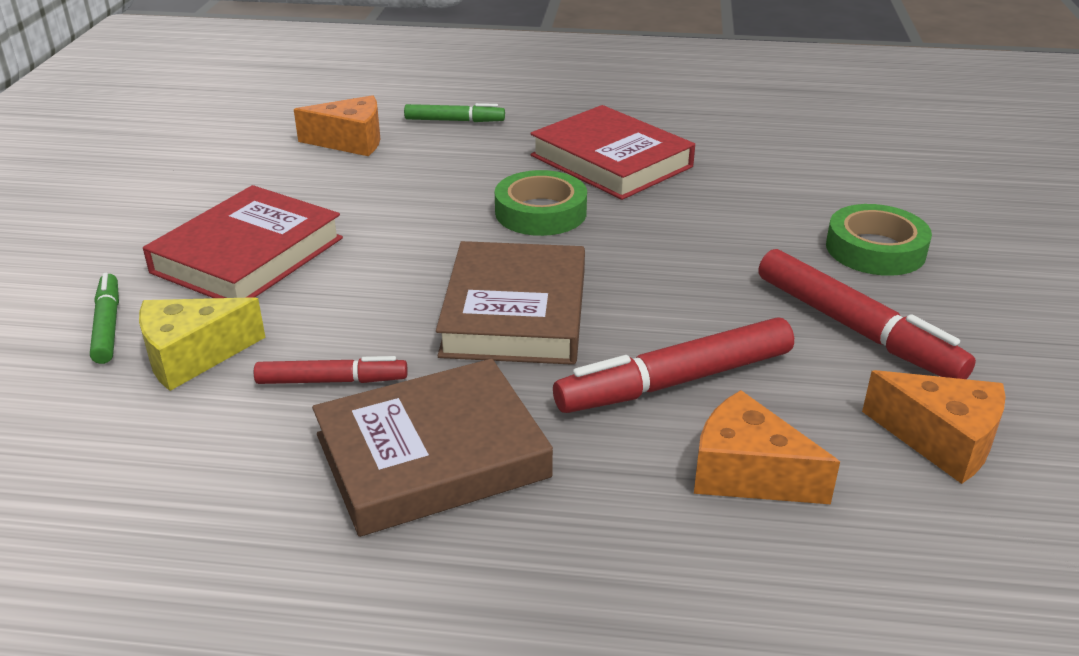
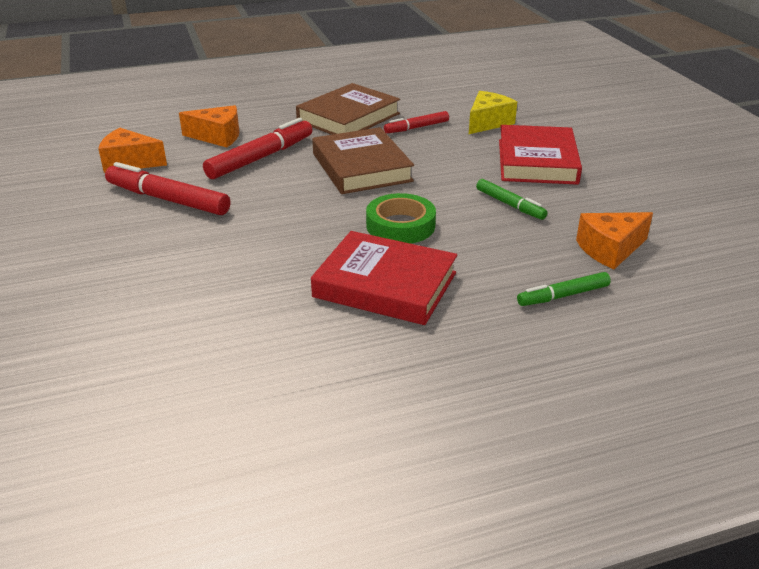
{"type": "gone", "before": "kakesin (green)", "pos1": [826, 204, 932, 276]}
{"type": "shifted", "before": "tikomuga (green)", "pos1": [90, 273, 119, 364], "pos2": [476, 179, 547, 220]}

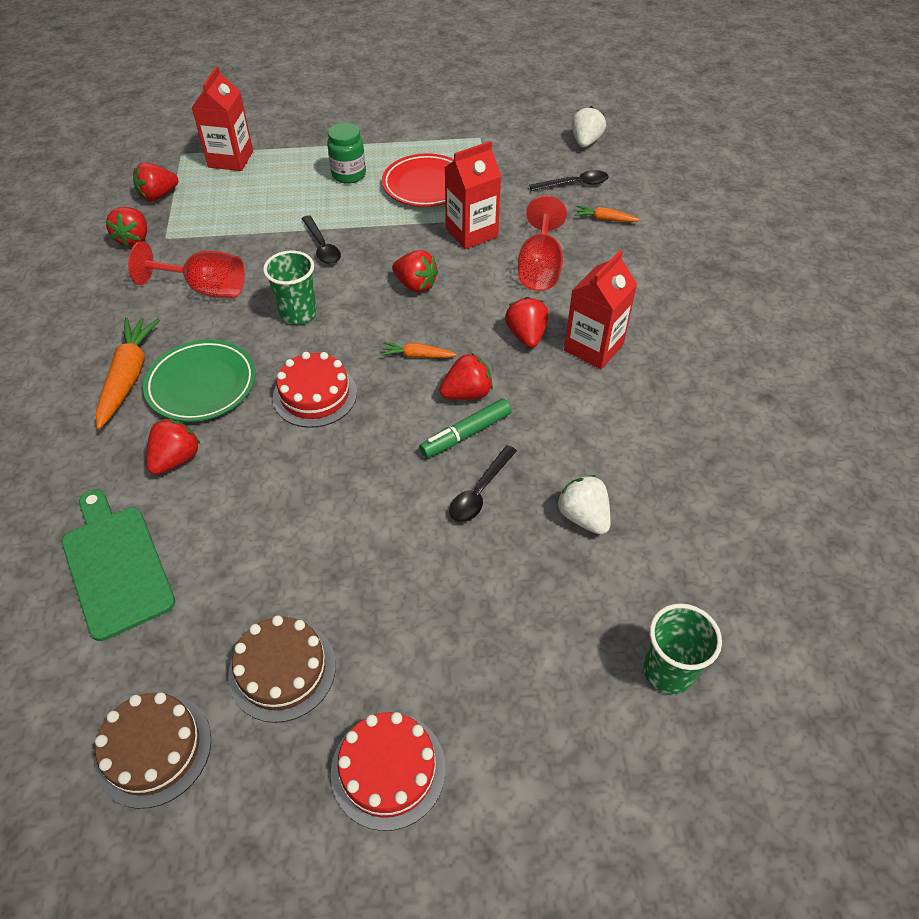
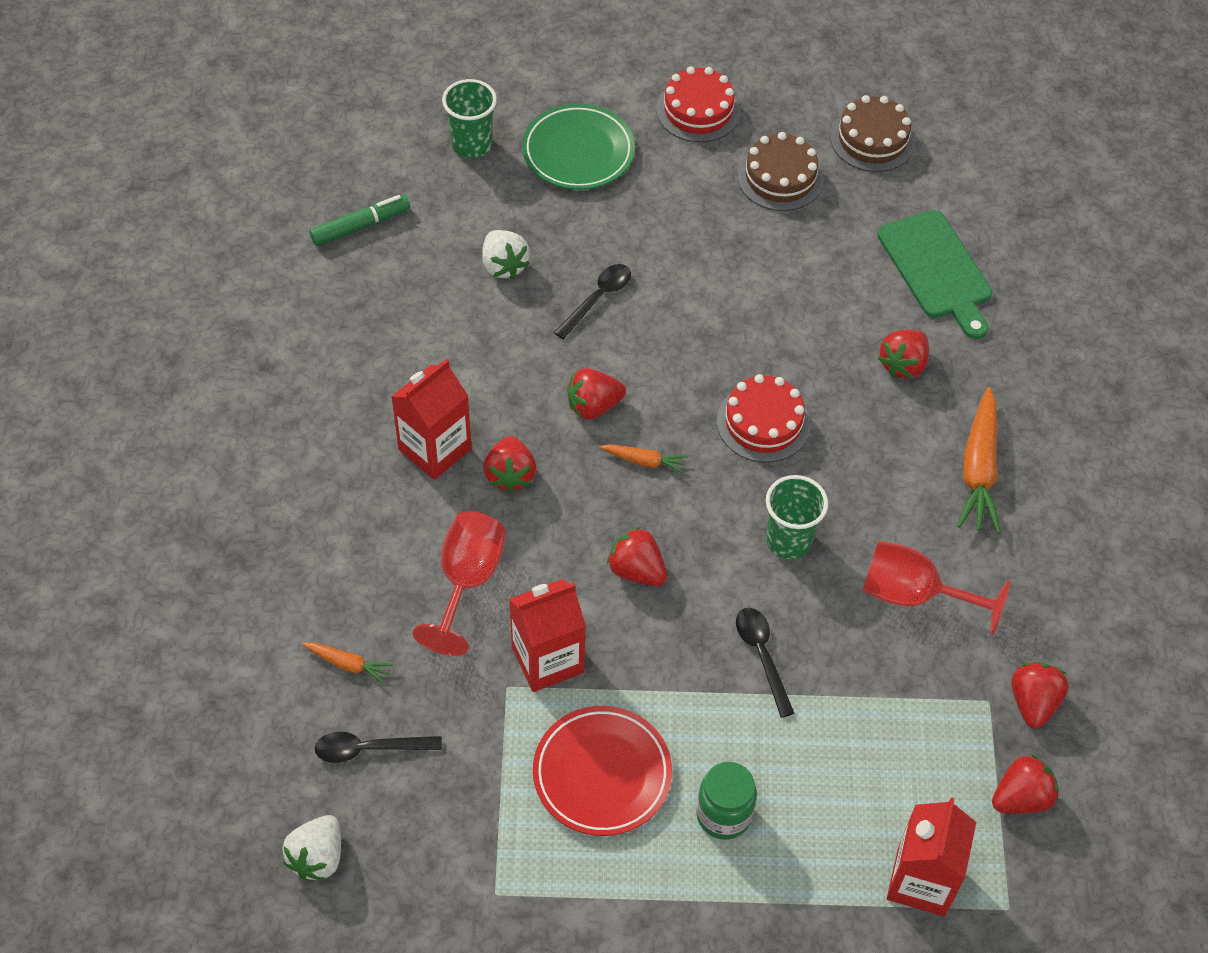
{"type": "shifted", "before": "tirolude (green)", "pos1": [143, 339, 256, 422], "pos2": [522, 104, 635, 190]}
{"type": "shifted", "before": "tikomuga (green)", "pos1": [419, 398, 512, 458], "pos2": [309, 195, 410, 246]}

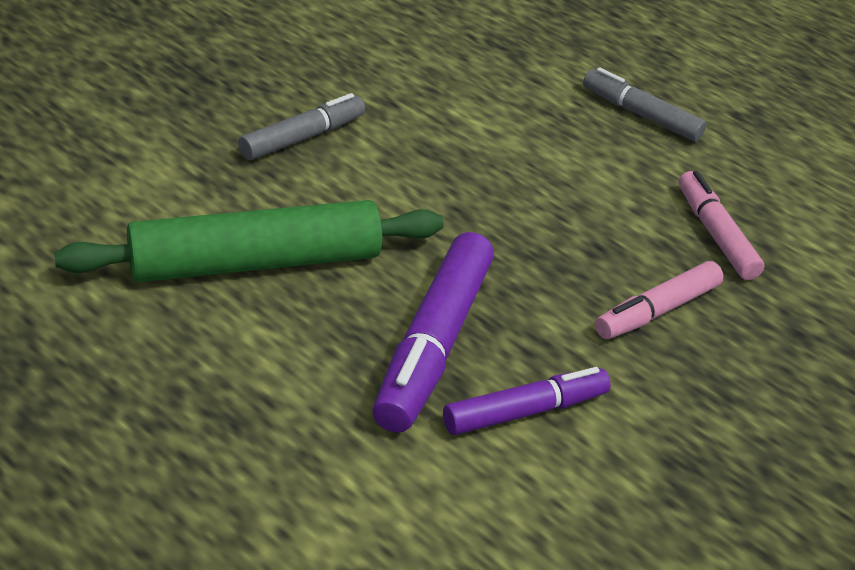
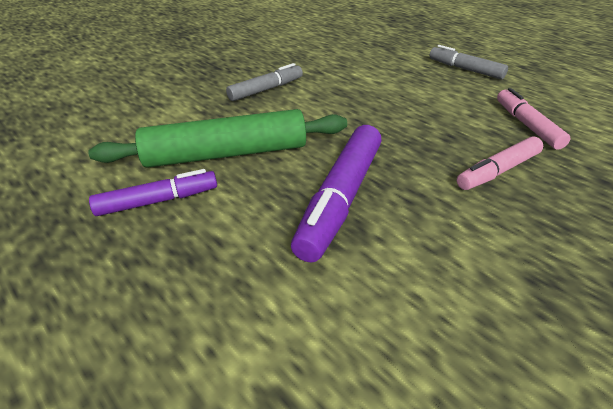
{"type": "shifted", "before": "tikomuga (purple)", "pos1": [443, 367, 611, 435], "pos2": [89, 169, 217, 216]}

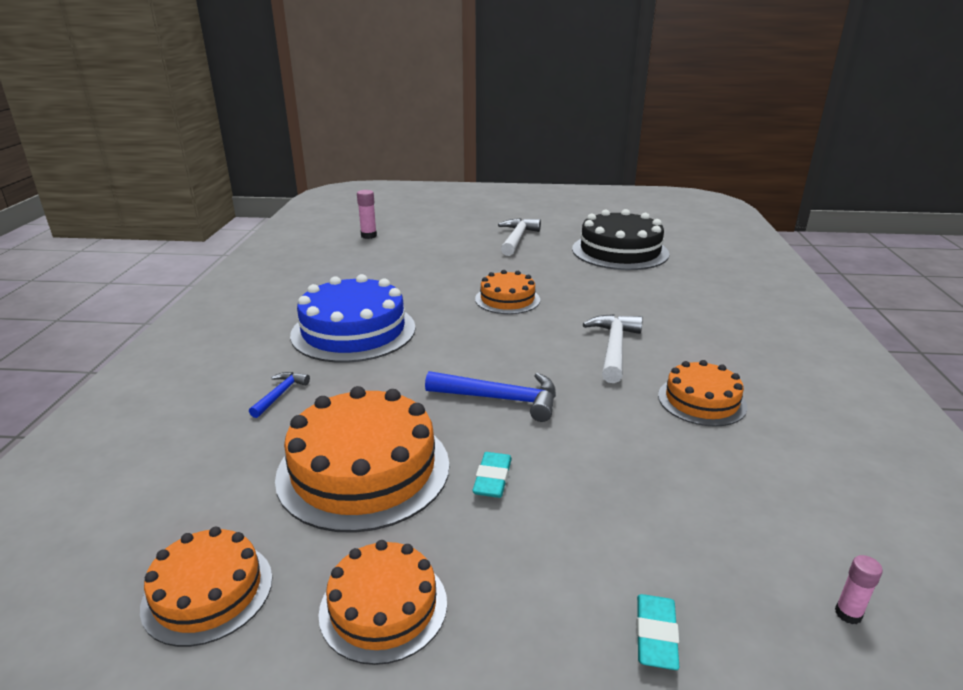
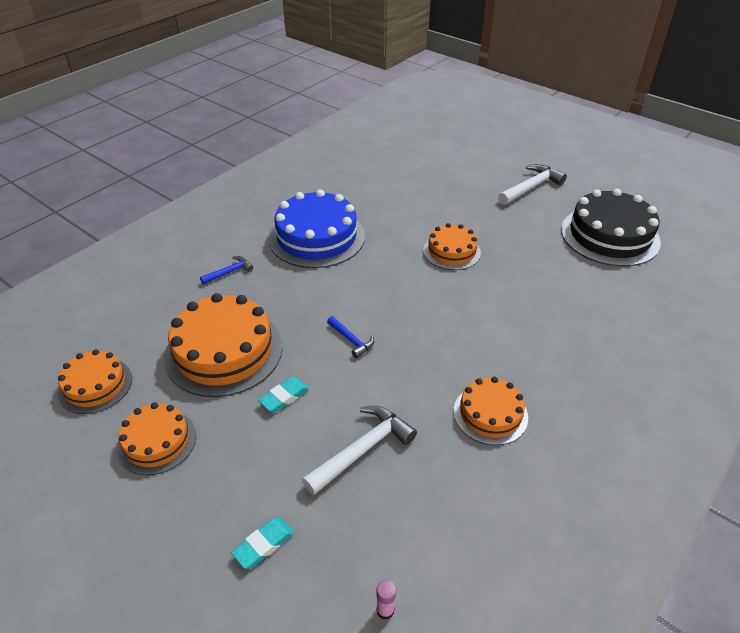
{"type": "gone", "before": "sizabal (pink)", "pos1": [357, 190, 377, 239]}
{"type": "shifted", "before": "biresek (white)", "pos1": [583, 314, 643, 383], "pos2": [302, 406, 417, 495]}
{"type": "scaled", "before": "biresek (blue)", "pos1": [425, 371, 556, 422], "pos2": [327, 316, 374, 358], "scale": 0.56}

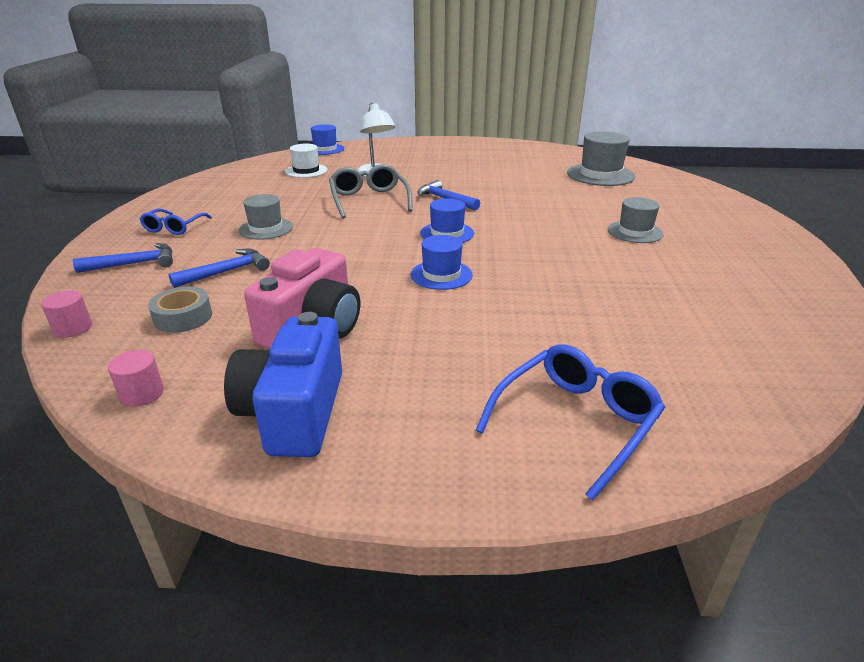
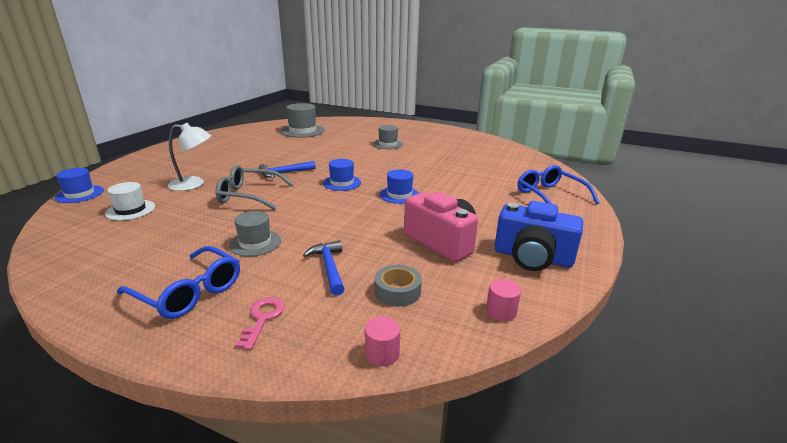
{"type": "swapped", "before": "biresek (blue)", "after": "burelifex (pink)", "pos1": [73, 243, 173, 273], "pos2": [235, 297, 285, 350]}
{"type": "scaled", "before": "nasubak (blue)", "pos1": [140, 209, 212, 235], "pos2": [117, 246, 240, 319], "scale": 1.57}

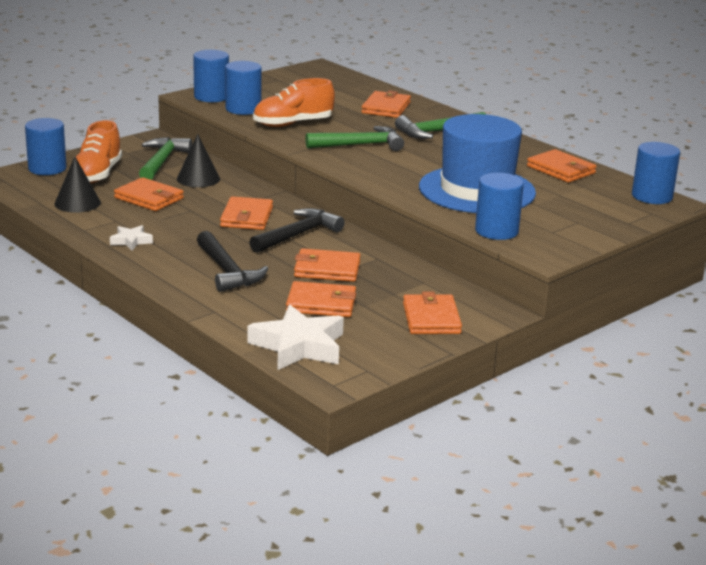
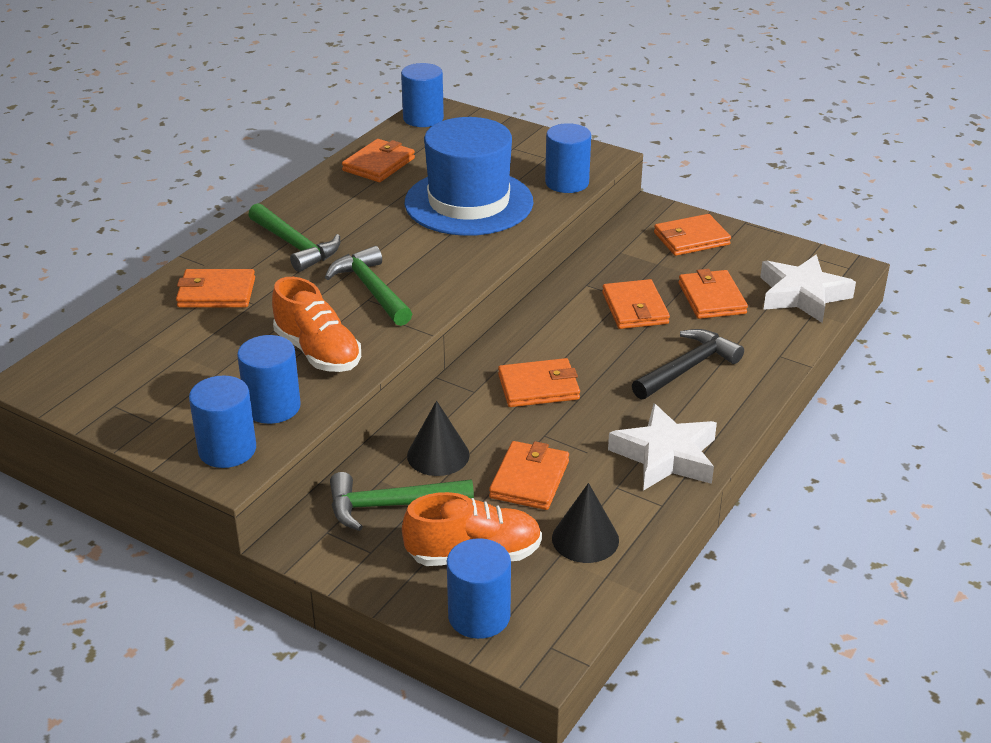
{"type": "gone", "before": "biresek (black)", "pos1": [249, 208, 345, 253]}
{"type": "scaled", "before": "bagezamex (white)", "pos1": [110, 225, 153, 250], "pos2": [608, 403, 717, 491], "scale": 2.02}

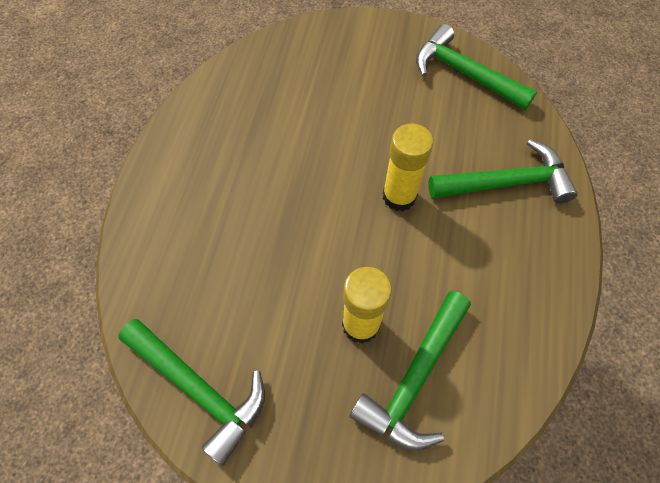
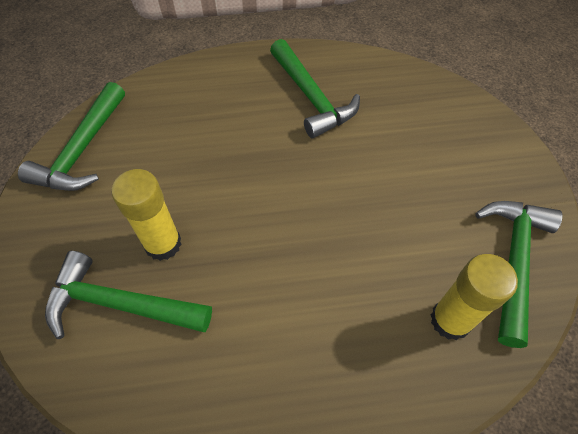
{"type": "shifted", "before": "sizabal (yellow)", "pos1": [383, 123, 433, 211], "pos2": [431, 254, 518, 340]}
{"type": "shifted", "before": "biresek (green)", "pos1": [428, 139, 578, 204], "pos2": [270, 39, 360, 138]}

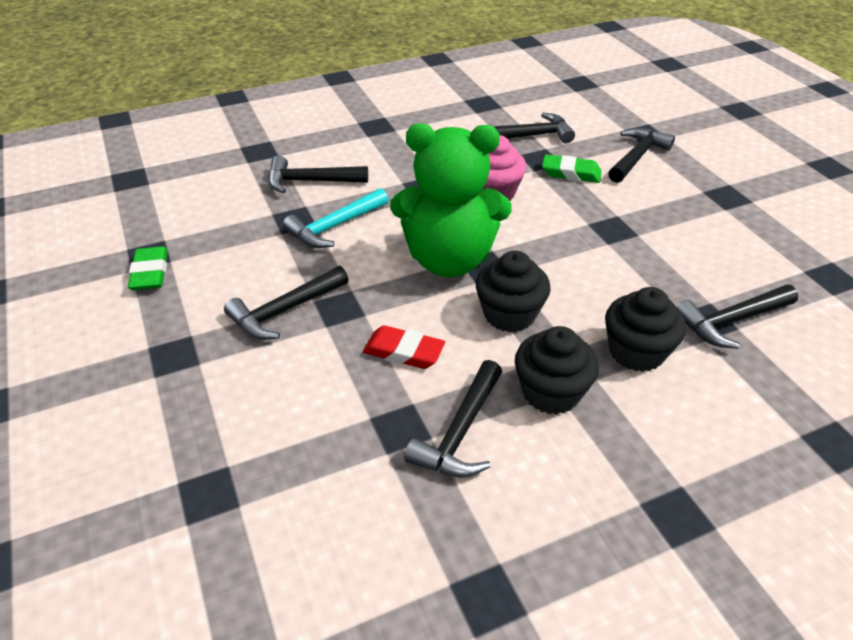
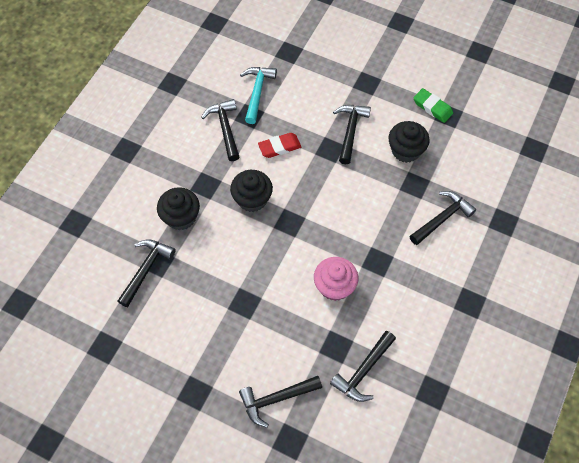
{"type": "gone", "before": "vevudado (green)", "pos1": [390, 123, 512, 277]}
{"type": "gone", "before": "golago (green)", "pos1": [542, 154, 602, 183]}
{"type": "shifted", "before": "biresek (turquoise)", "pos1": [283, 188, 389, 248], "pos2": [240, 67, 277, 124]}
{"type": "shifted", "before": "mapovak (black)", "pos1": [515, 326, 599, 415], "pos2": [389, 121, 430, 163]}
{"type": "rotated", "before": "biresek (black)", "pos1": [608, 128, 675, 183], "pos2": [239, 376, 322, 428], "turn": 75}

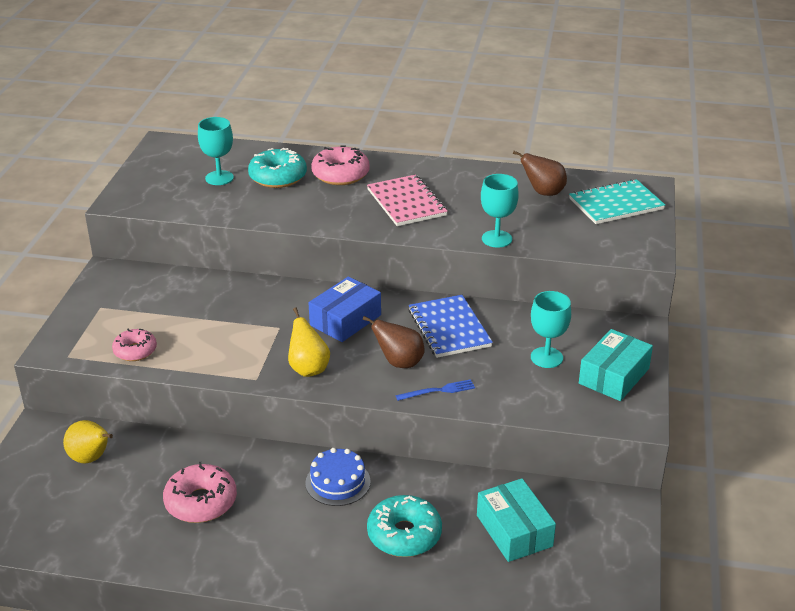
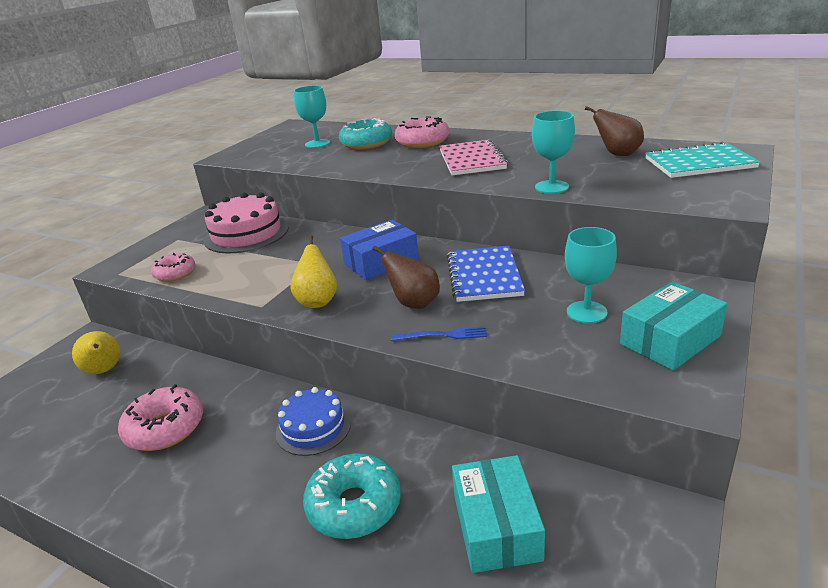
{"type": "new", "after": "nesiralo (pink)", "pos2": [204, 192, 289, 253]}

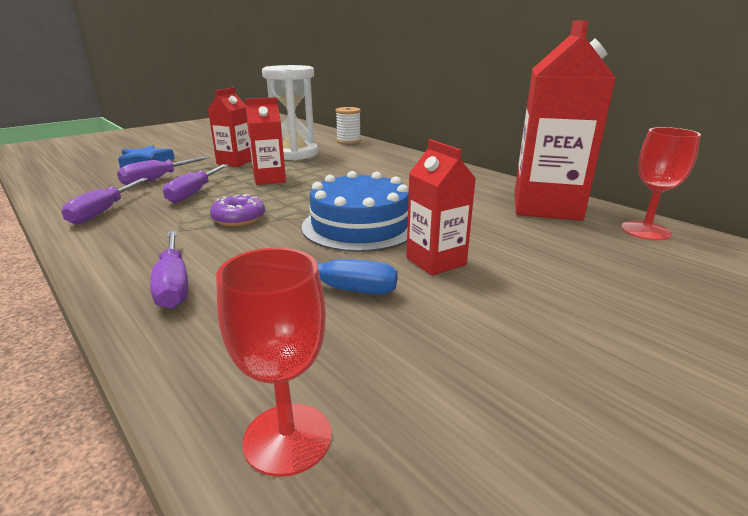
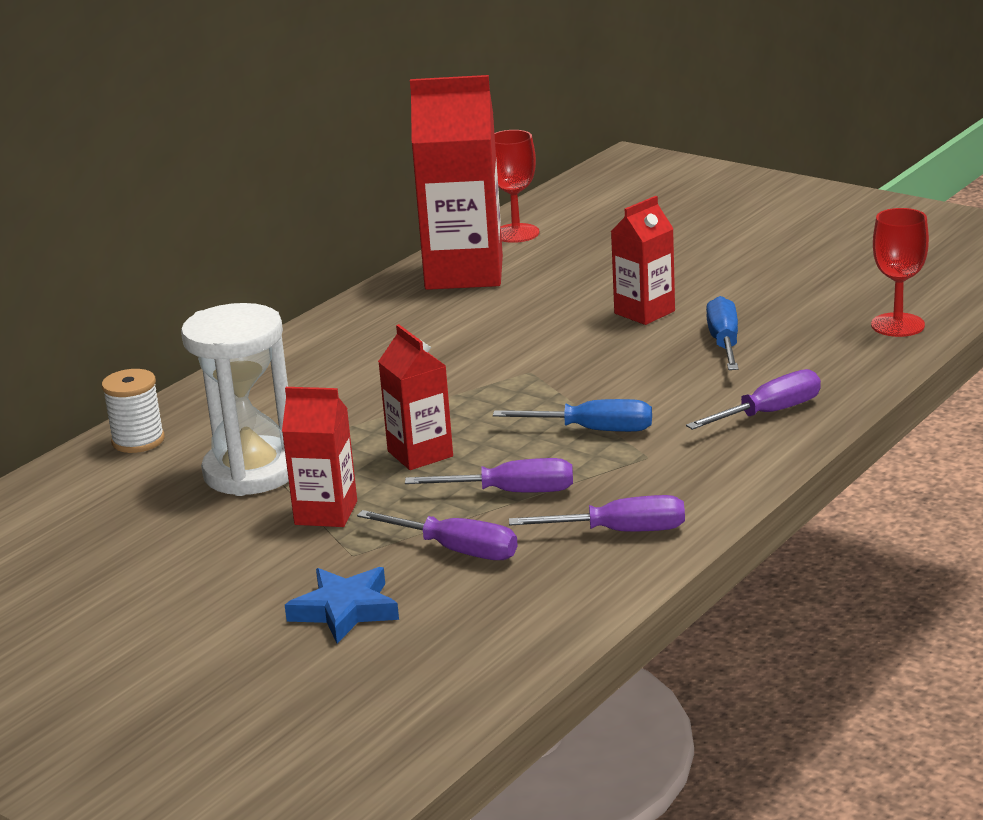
{"type": "gone", "before": "nesiralo (blue)", "pos1": [302, 171, 409, 252]}
{"type": "swapped", "before": "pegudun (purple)", "after": "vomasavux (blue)", "pos1": [210, 194, 265, 226], "pos2": [493, 399, 652, 432]}

